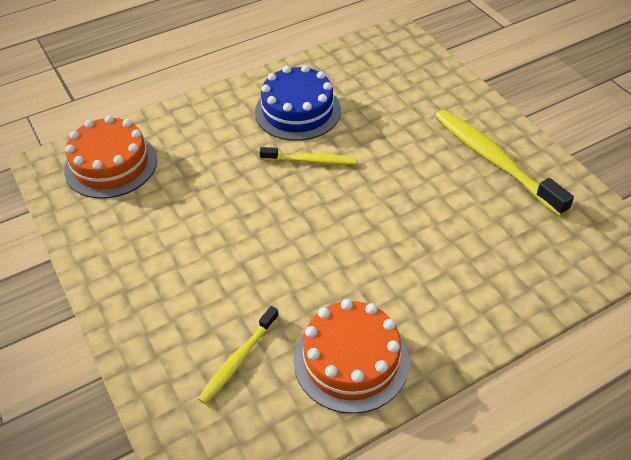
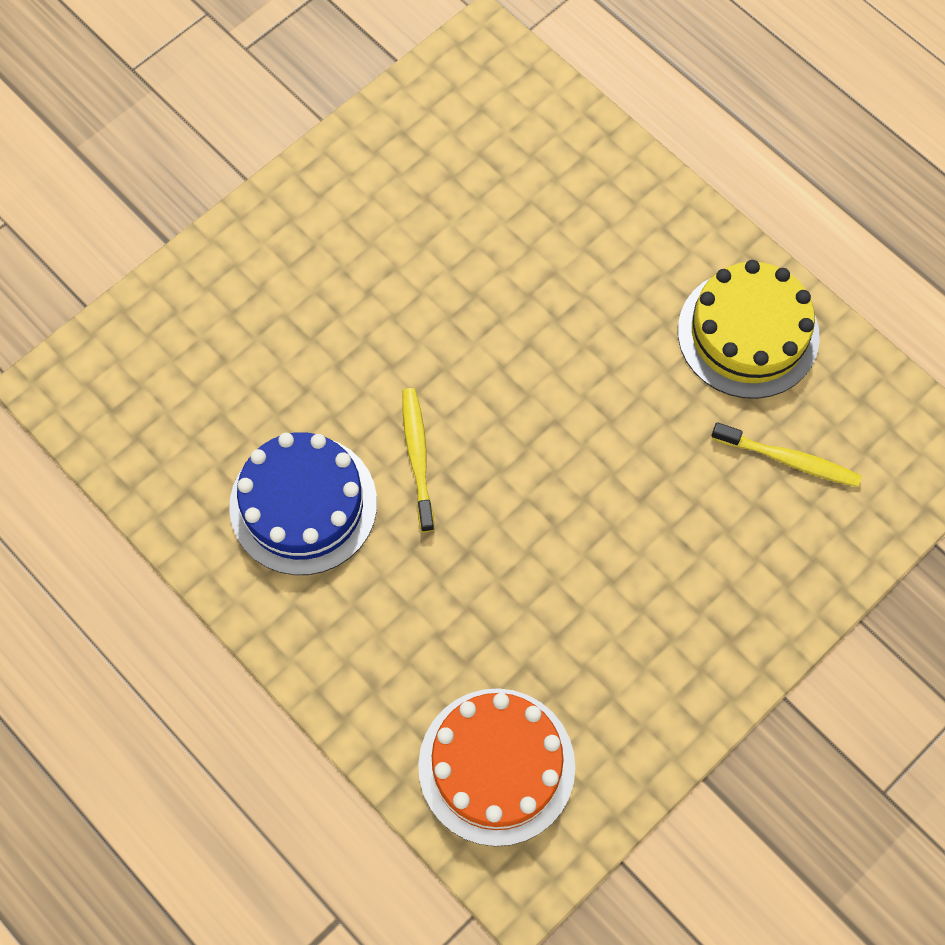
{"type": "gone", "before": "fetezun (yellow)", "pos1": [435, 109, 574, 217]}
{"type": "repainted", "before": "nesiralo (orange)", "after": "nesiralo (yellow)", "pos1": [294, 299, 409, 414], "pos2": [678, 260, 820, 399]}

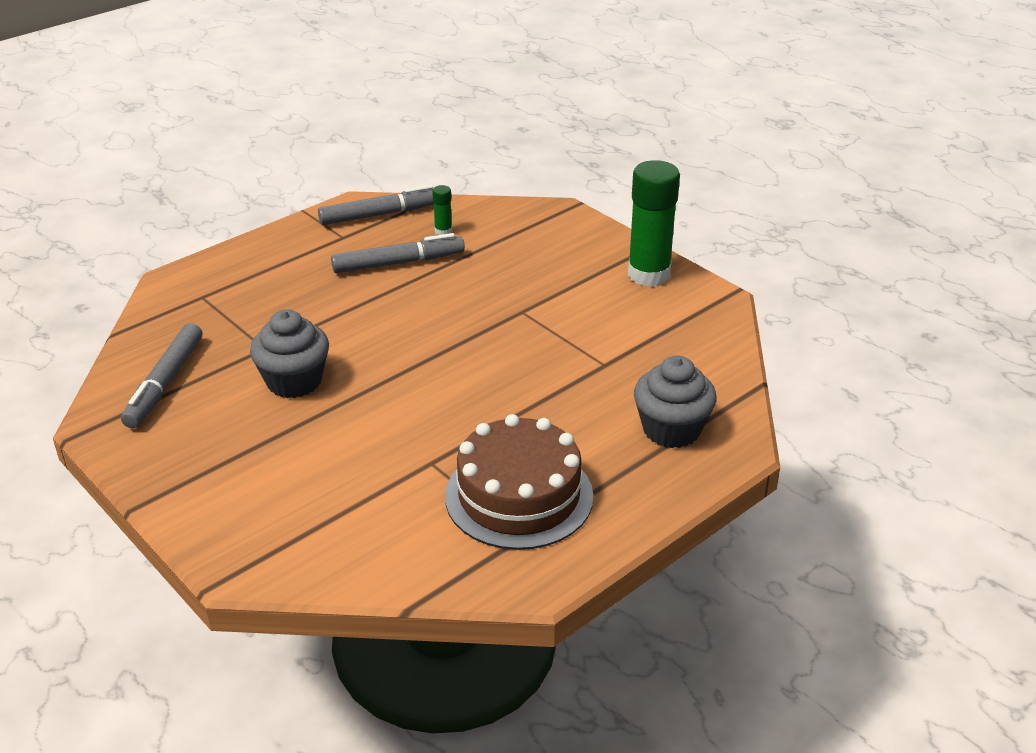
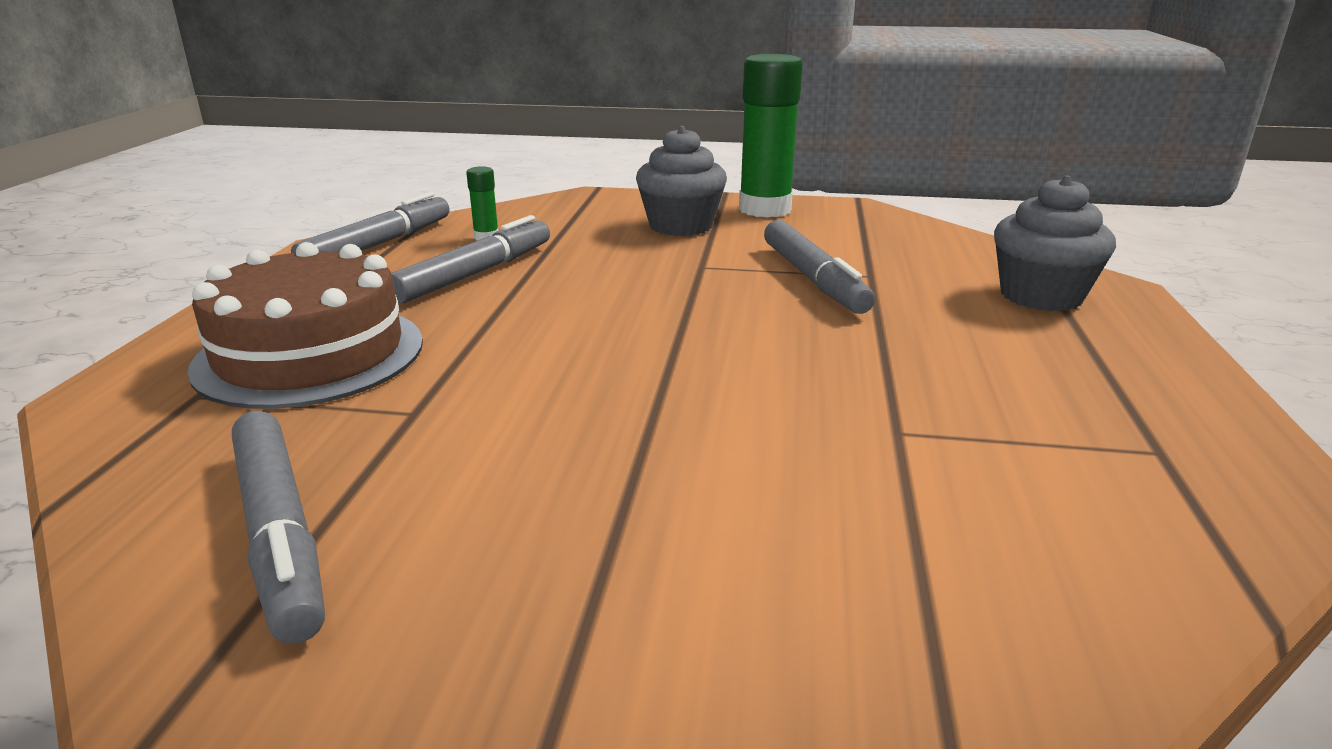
{"type": "new", "after": "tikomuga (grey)", "pos2": [764, 220, 875, 314]}
{"type": "shifted", "before": "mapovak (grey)", "pos1": [250, 309, 329, 398], "pos2": [636, 126, 727, 236]}
{"type": "shifted", "before": "nesiralo (brown)", "pos1": [445, 414, 594, 550], "pos2": [187, 242, 423, 409]}

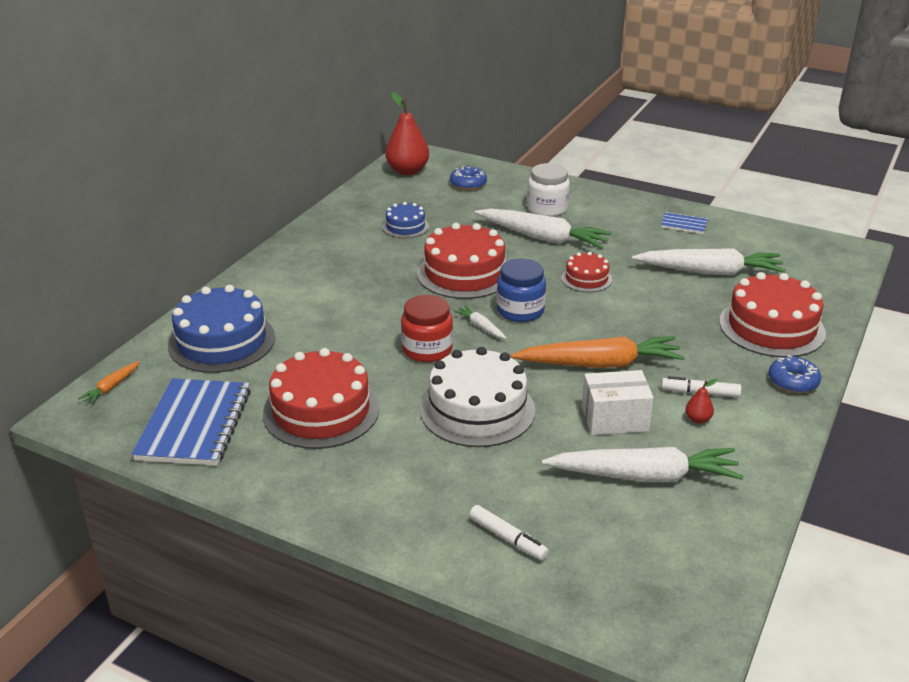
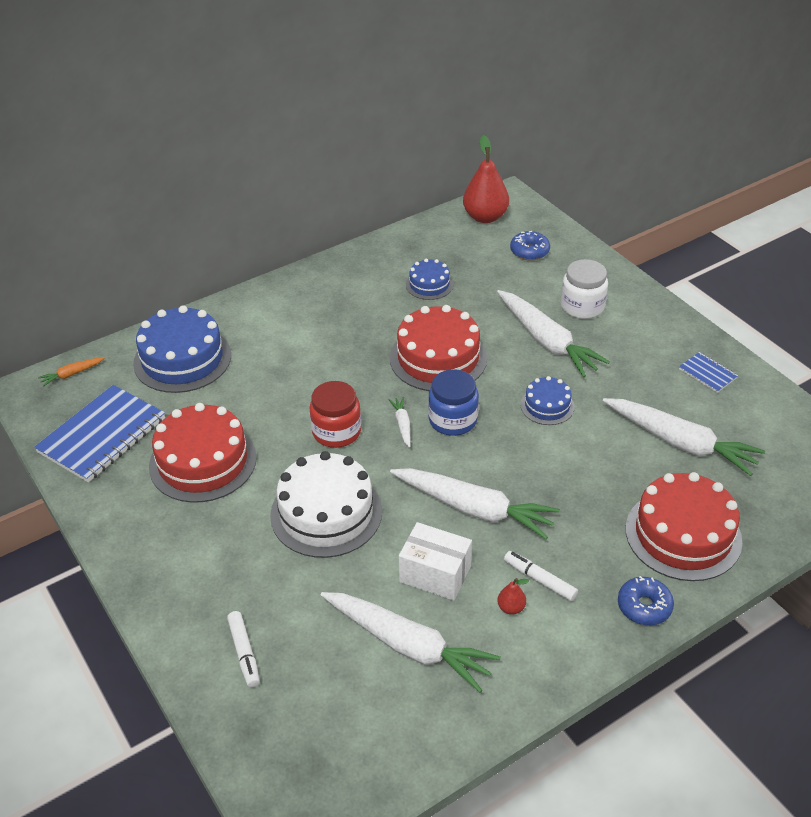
{"type": "repainted", "before": "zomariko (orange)", "after": "zomariko (white)", "pos1": [511, 336, 685, 368], "pos2": [390, 468, 560, 539]}
{"type": "repainted", "before": "nesiralo (red)", "after": "nesiralo (blue)", "pos1": [561, 252, 612, 292], "pos2": [520, 376, 575, 425]}

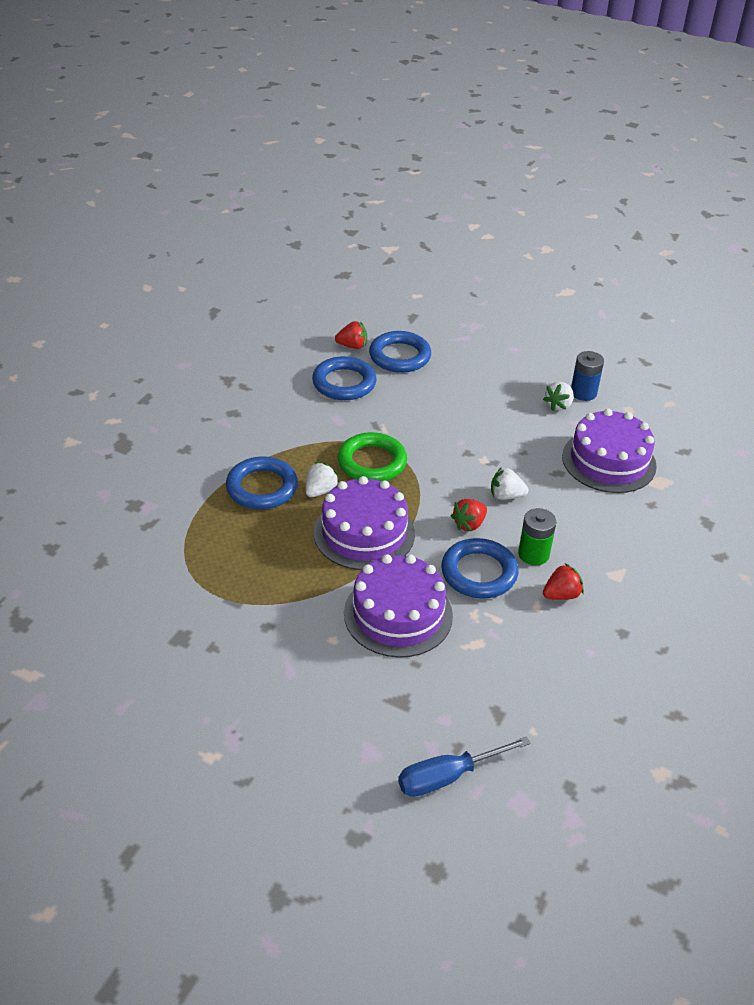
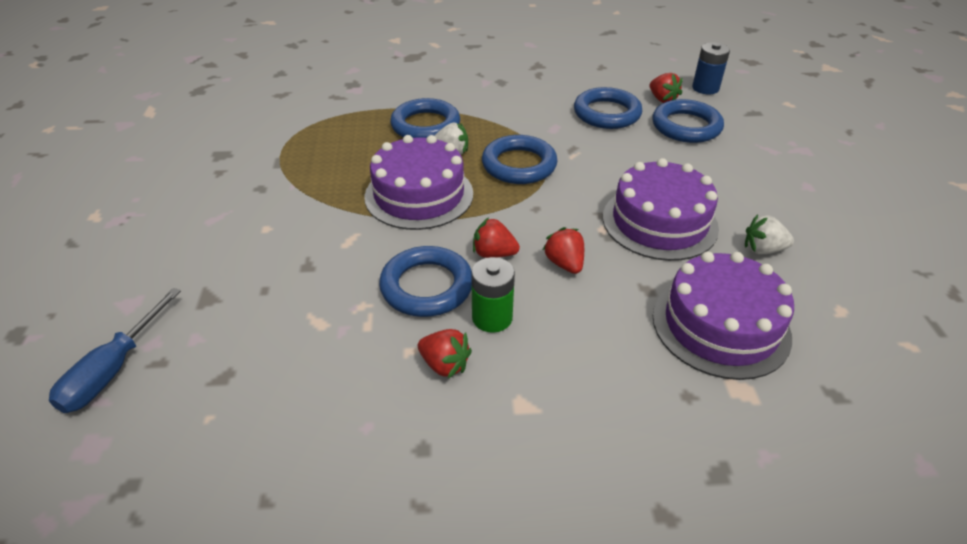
{"type": "shifted", "before": "nesiralo (purple)", "pos1": [344, 554, 453, 658], "pos2": [603, 158, 719, 261]}
{"type": "shifted", "before": "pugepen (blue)", "pos1": [571, 351, 604, 401], "pos2": [692, 42, 730, 94]}
{"type": "repainted", "before": "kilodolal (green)", "after": "kilodolal (blue)", "pos1": [338, 432, 407, 481], "pos2": [482, 135, 558, 184]}
{"type": "repainted", "before": "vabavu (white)", "after": "vabavu (red)", "pos1": [491, 467, 528, 500], "pos2": [543, 227, 584, 274]}
{"type": "rotated", "before": "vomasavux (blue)", "pos1": [398, 736, 531, 797], "pos2": [49, 288, 181, 413], "turn": -105}

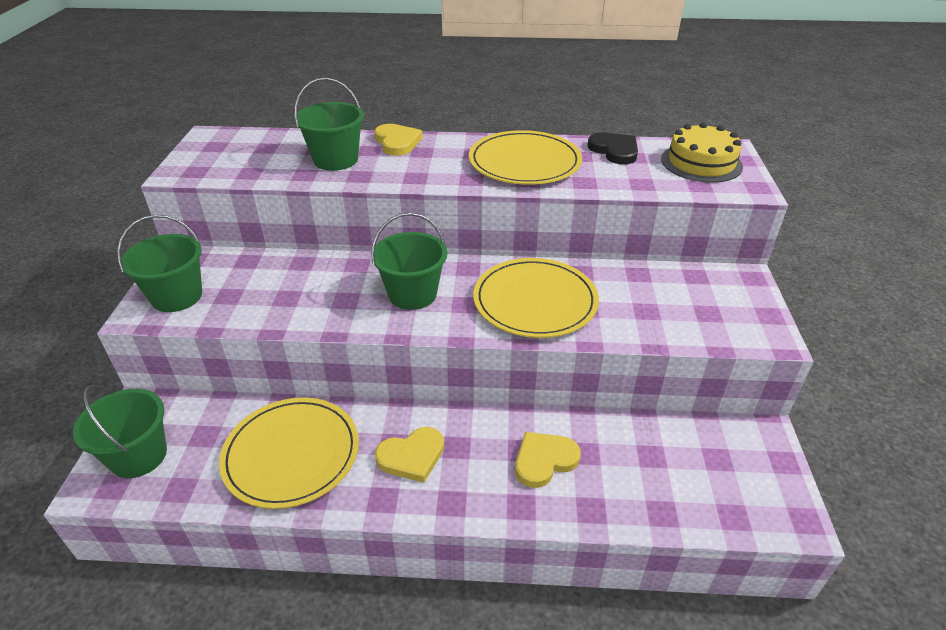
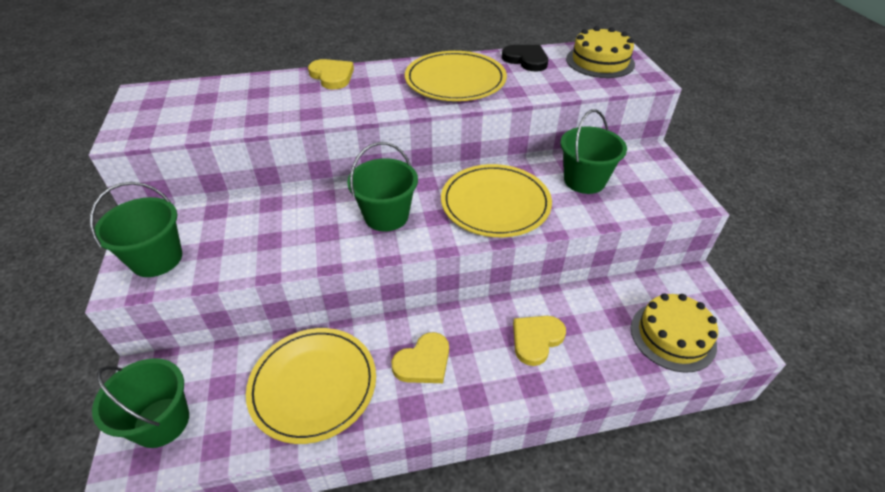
{"type": "new", "after": "nesiralo (yellow)", "pos2": [631, 293, 718, 373]}
{"type": "shifted", "before": "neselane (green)", "pos1": [294, 78, 364, 171], "pos2": [560, 110, 627, 194]}

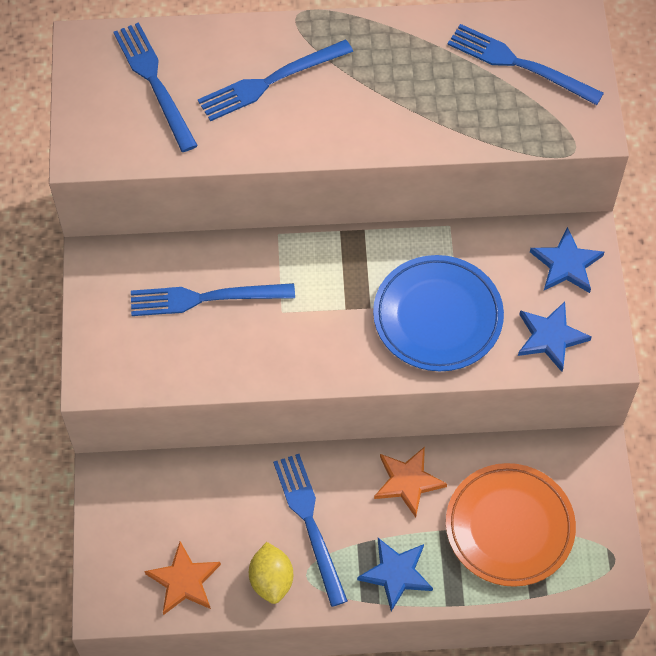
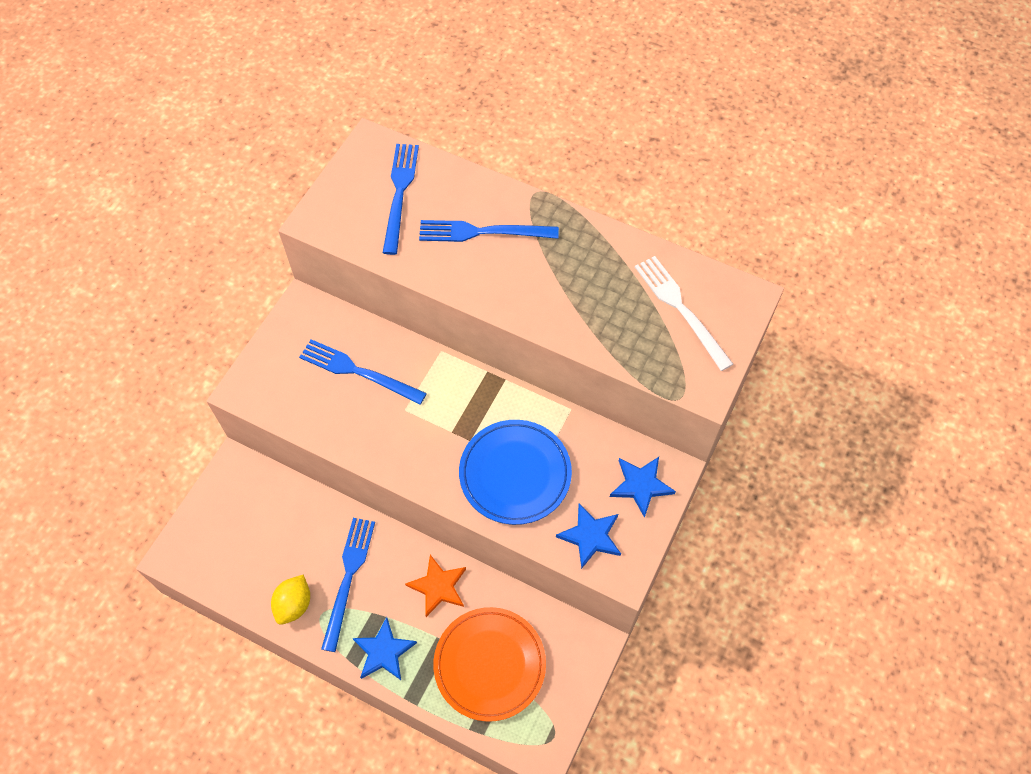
{"type": "gone", "before": "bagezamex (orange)", "pos1": [145, 542, 221, 615]}
{"type": "repainted", "before": "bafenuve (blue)", "after": "bafenuve (white)", "pos1": [447, 24, 604, 105], "pos2": [635, 256, 733, 371]}

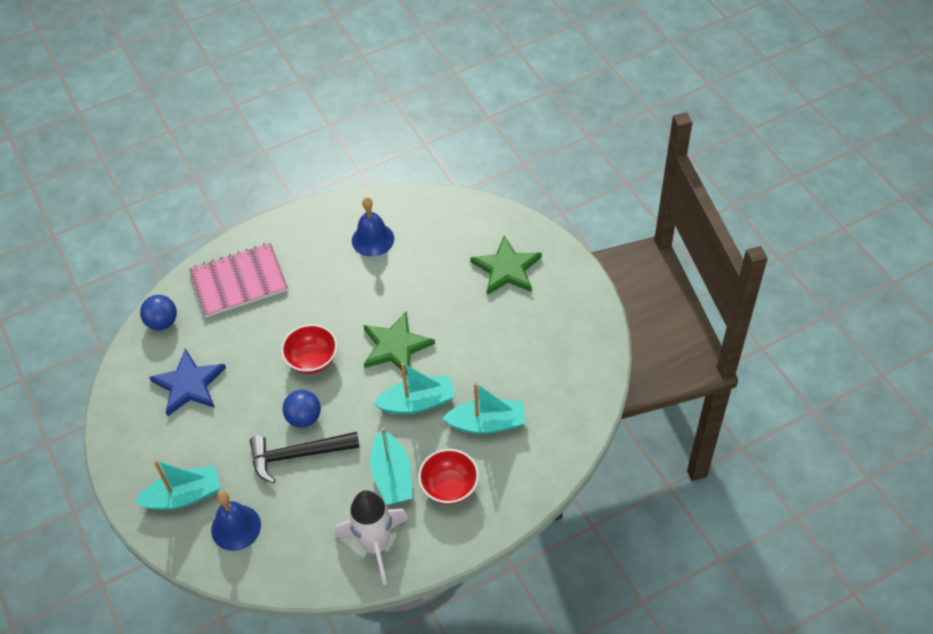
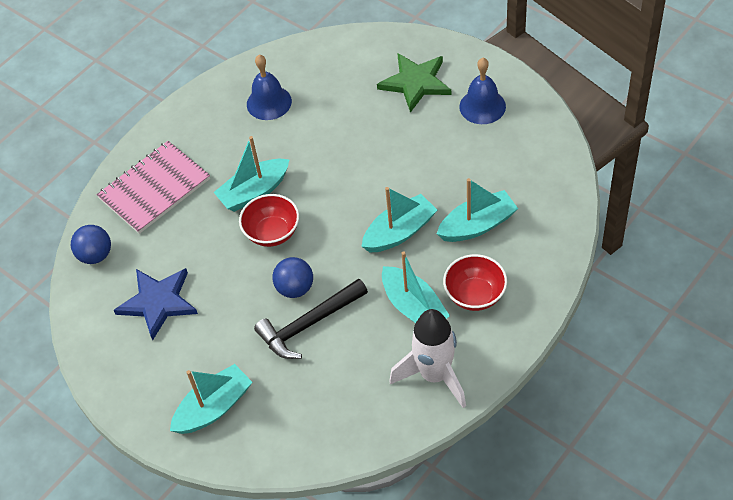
{"type": "gone", "before": "bagezamex (green)", "pos1": [363, 311, 435, 375]}
{"type": "new", "after": "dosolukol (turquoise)", "pos2": [214, 136, 290, 212]}
{"type": "shifted", "before": "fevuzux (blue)", "pos1": [211, 492, 261, 551], "pos2": [459, 58, 506, 124]}

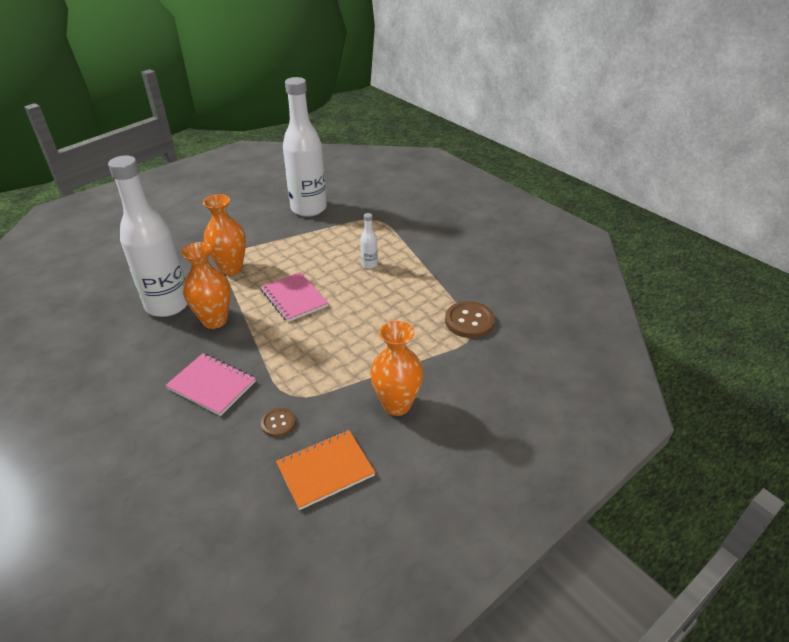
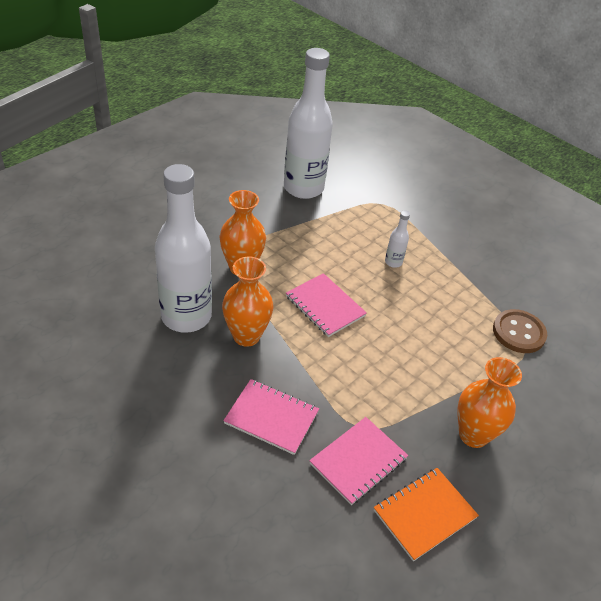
{"type": "swapped", "before": "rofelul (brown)", "after": "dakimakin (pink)", "pos1": [261, 407, 296, 437], "pos2": [309, 417, 408, 505]}

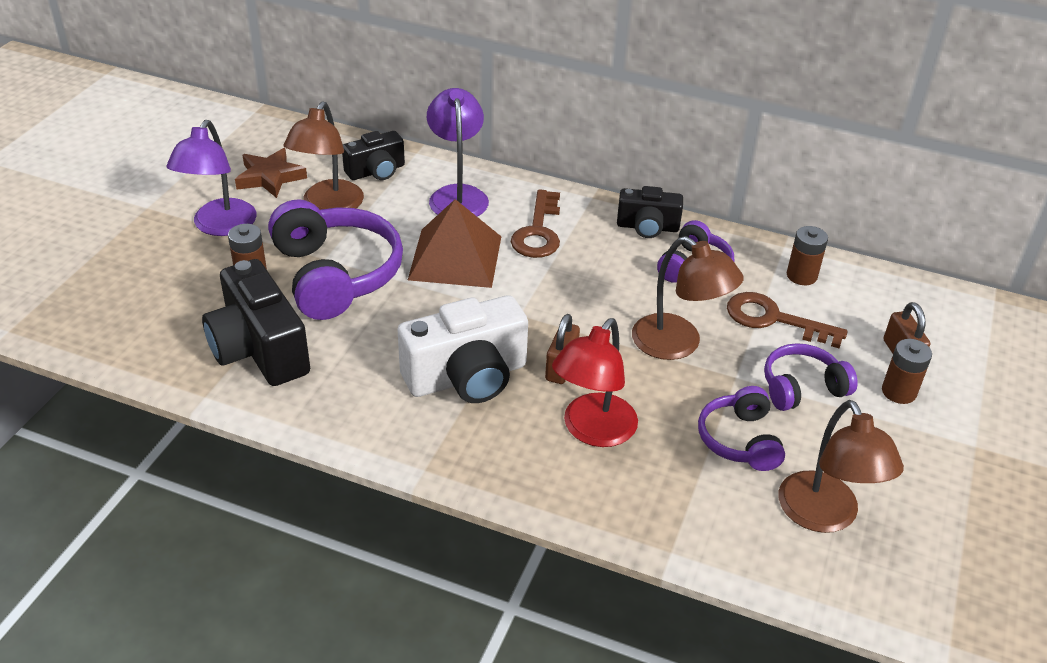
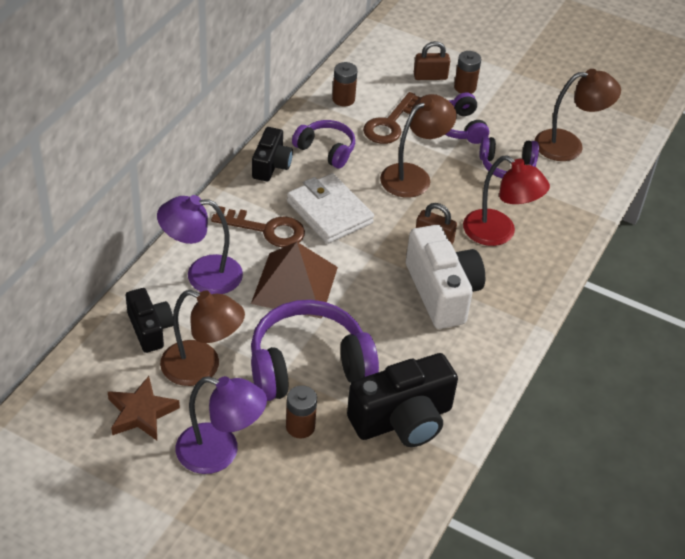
{"type": "new", "after": "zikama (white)", "pos2": [287, 173, 374, 244]}

